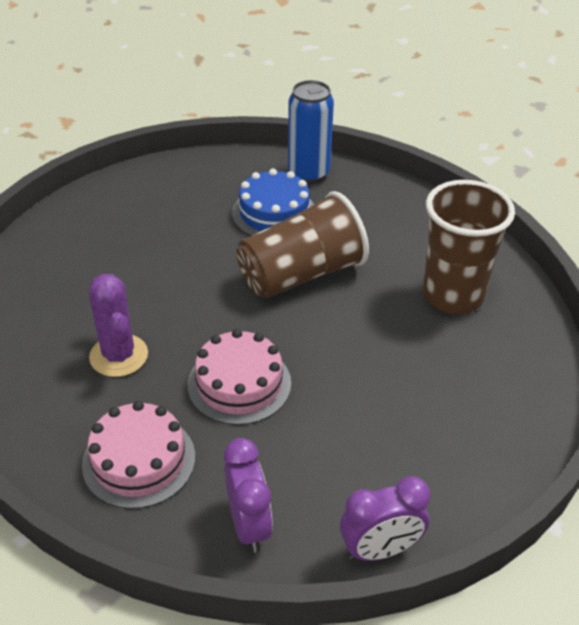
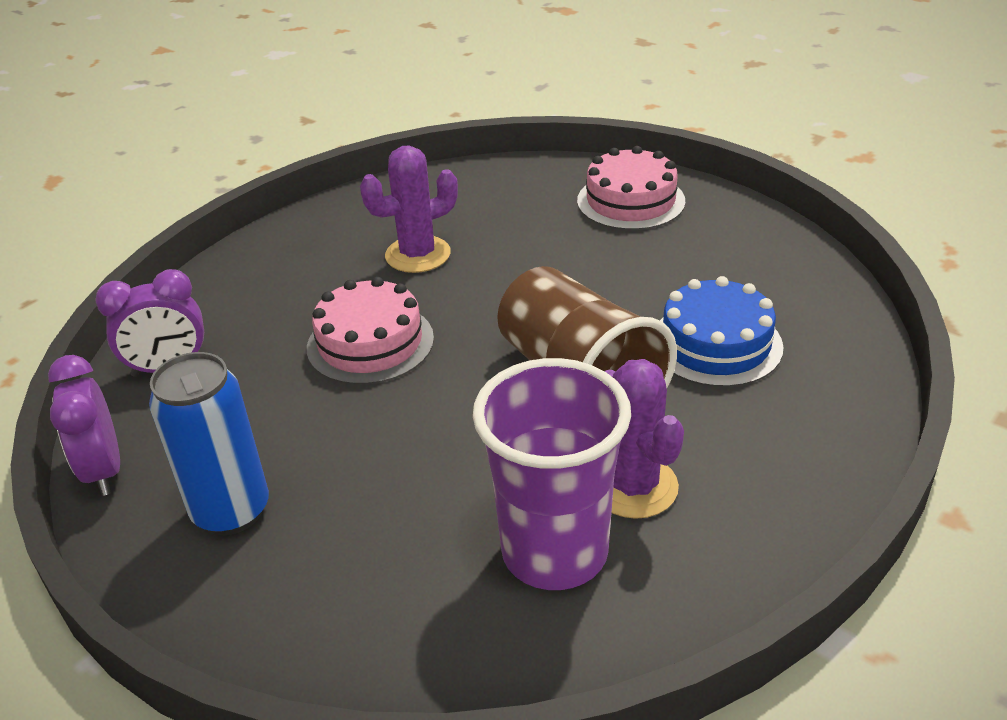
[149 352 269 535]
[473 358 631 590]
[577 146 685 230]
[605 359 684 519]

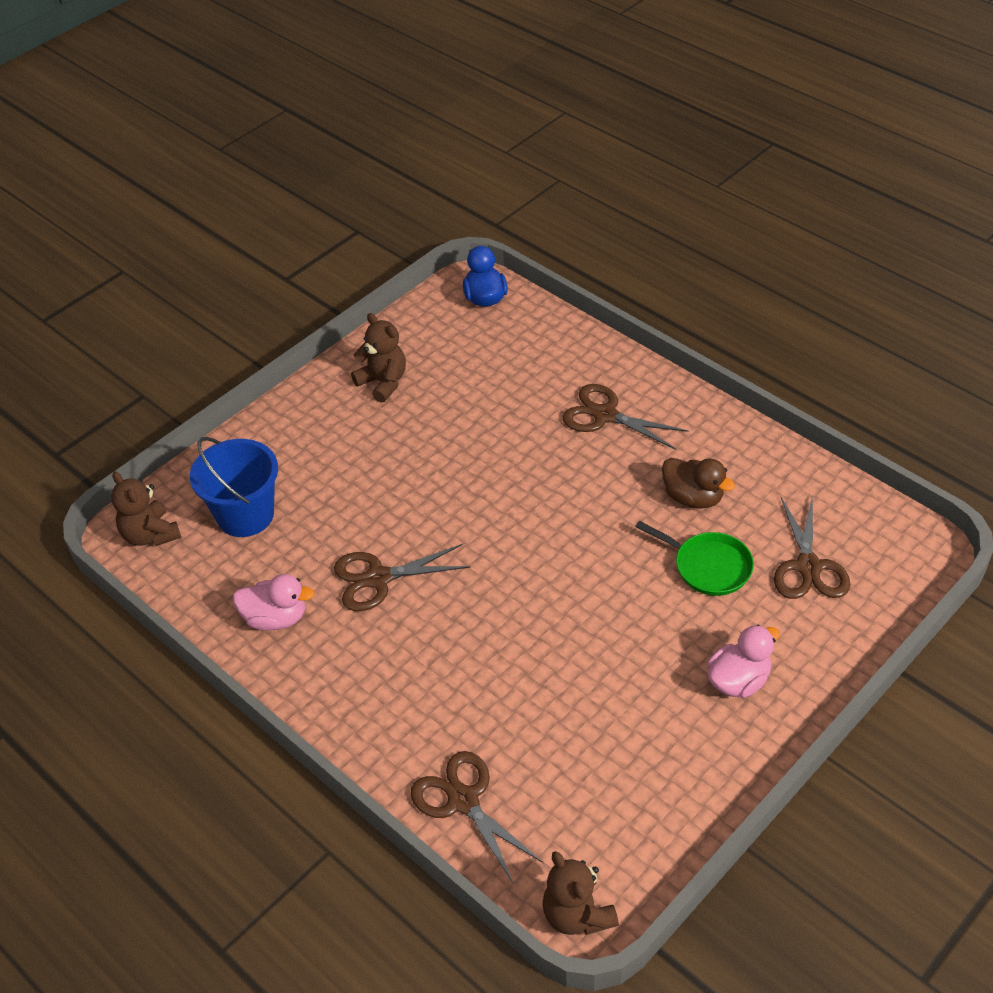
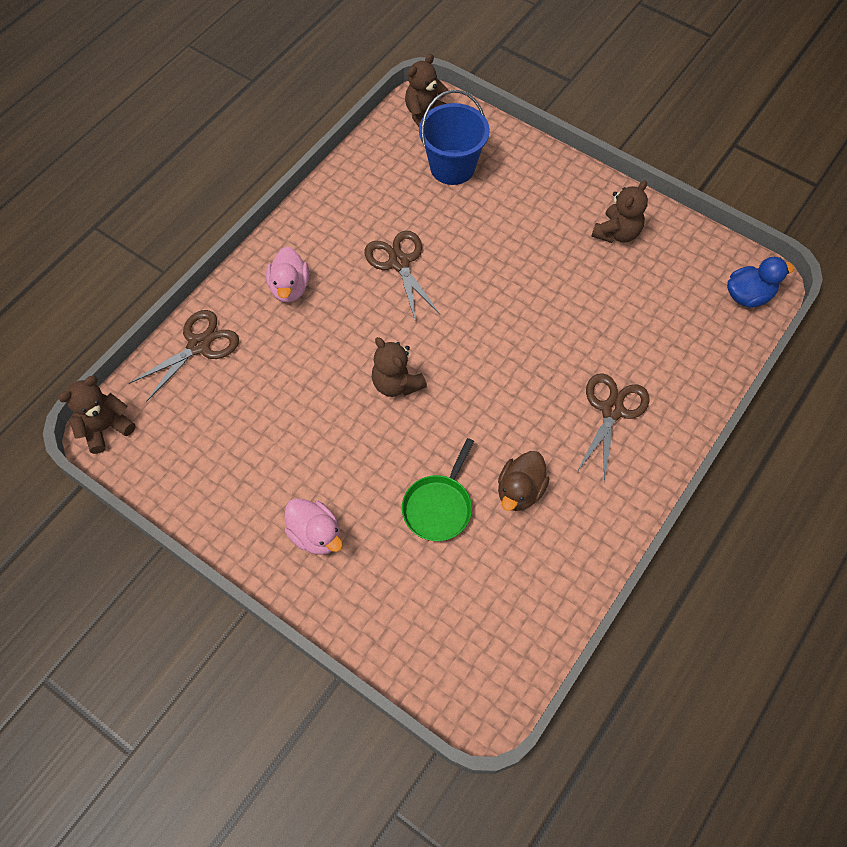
[774 494 850 599] (first image)
[266 247 309 303]
[372 337 427 397]

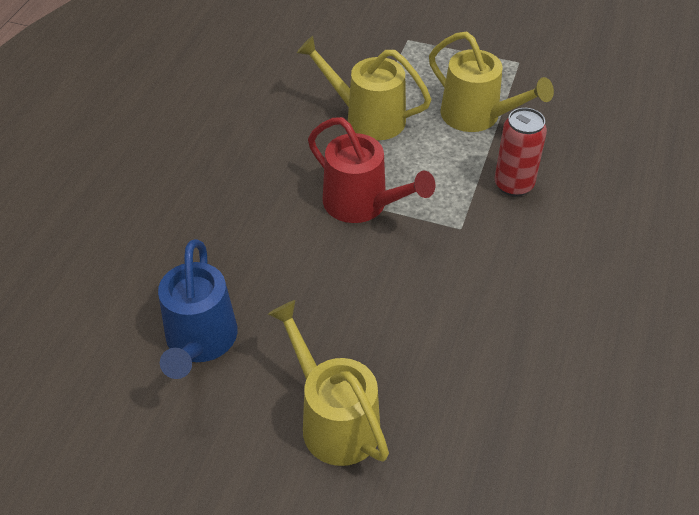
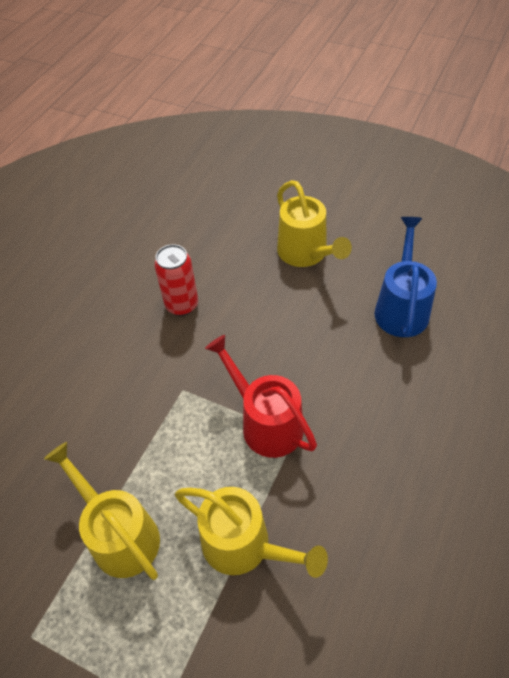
[154 244 198 316]

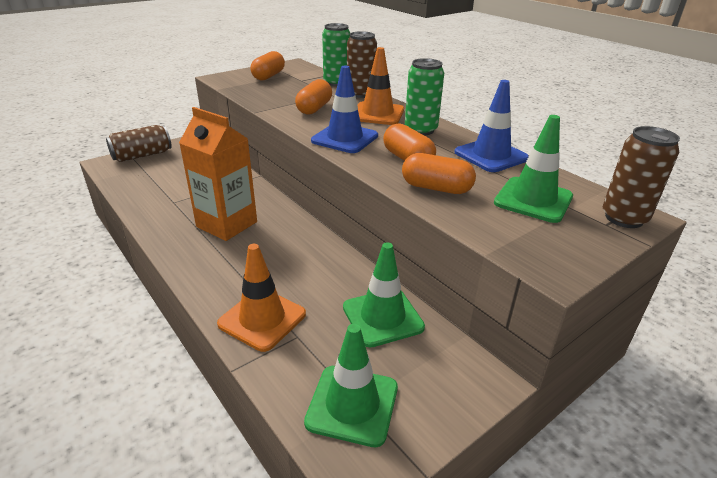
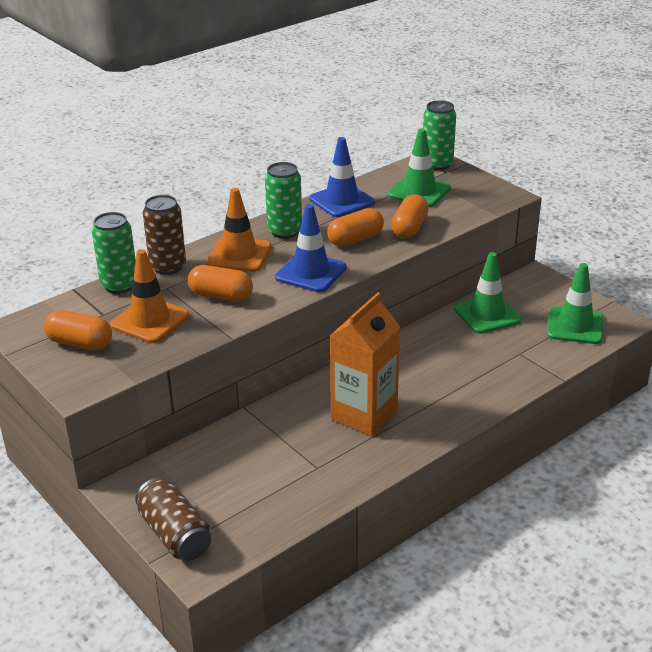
[423 100 456 170]
[110 249 189 343]

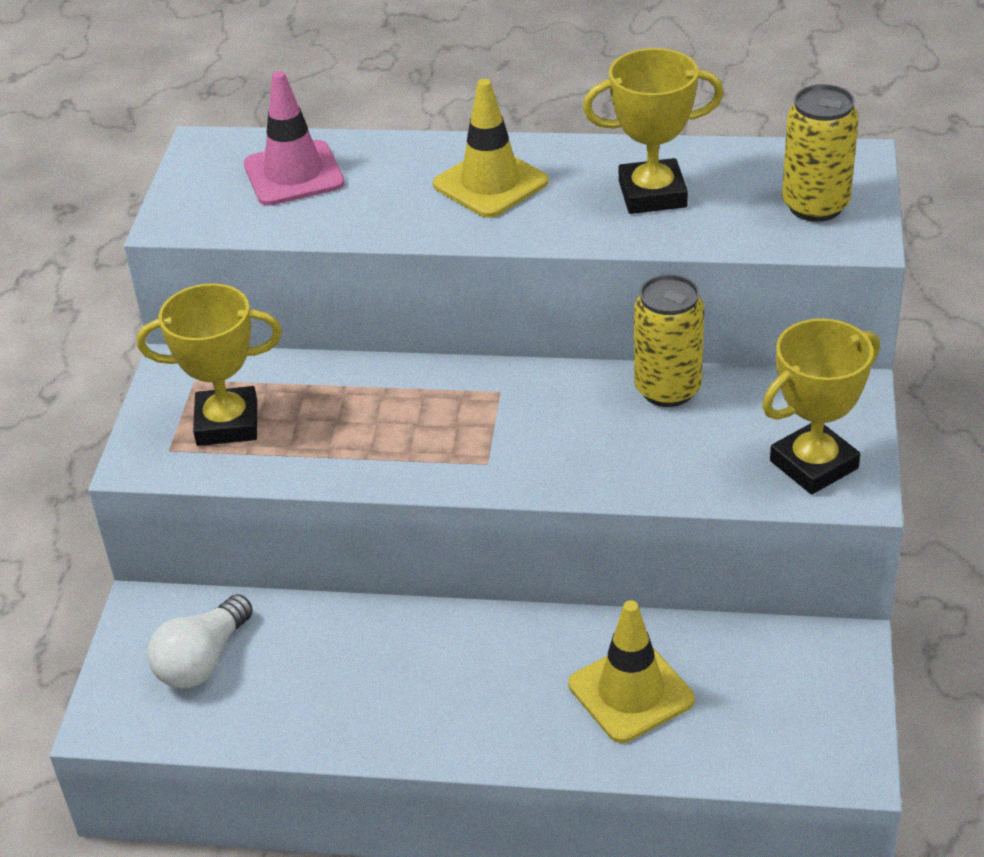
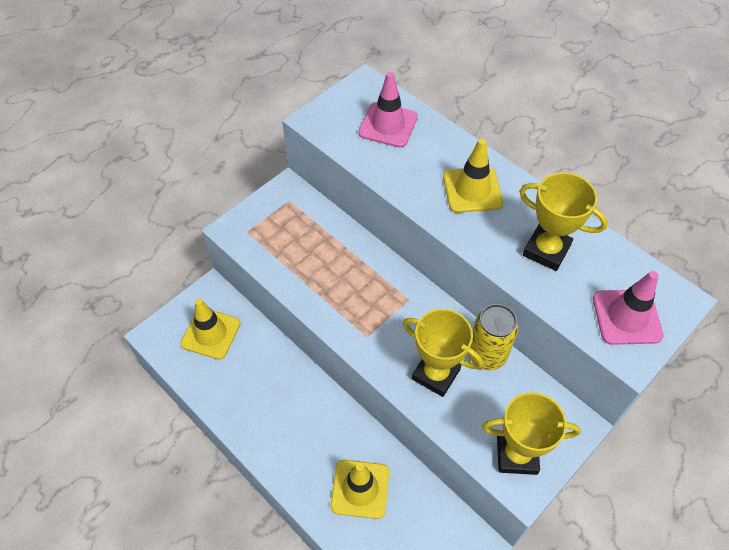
[593 271 664 345]
[403 309 483 397]
[180 299 240 360]

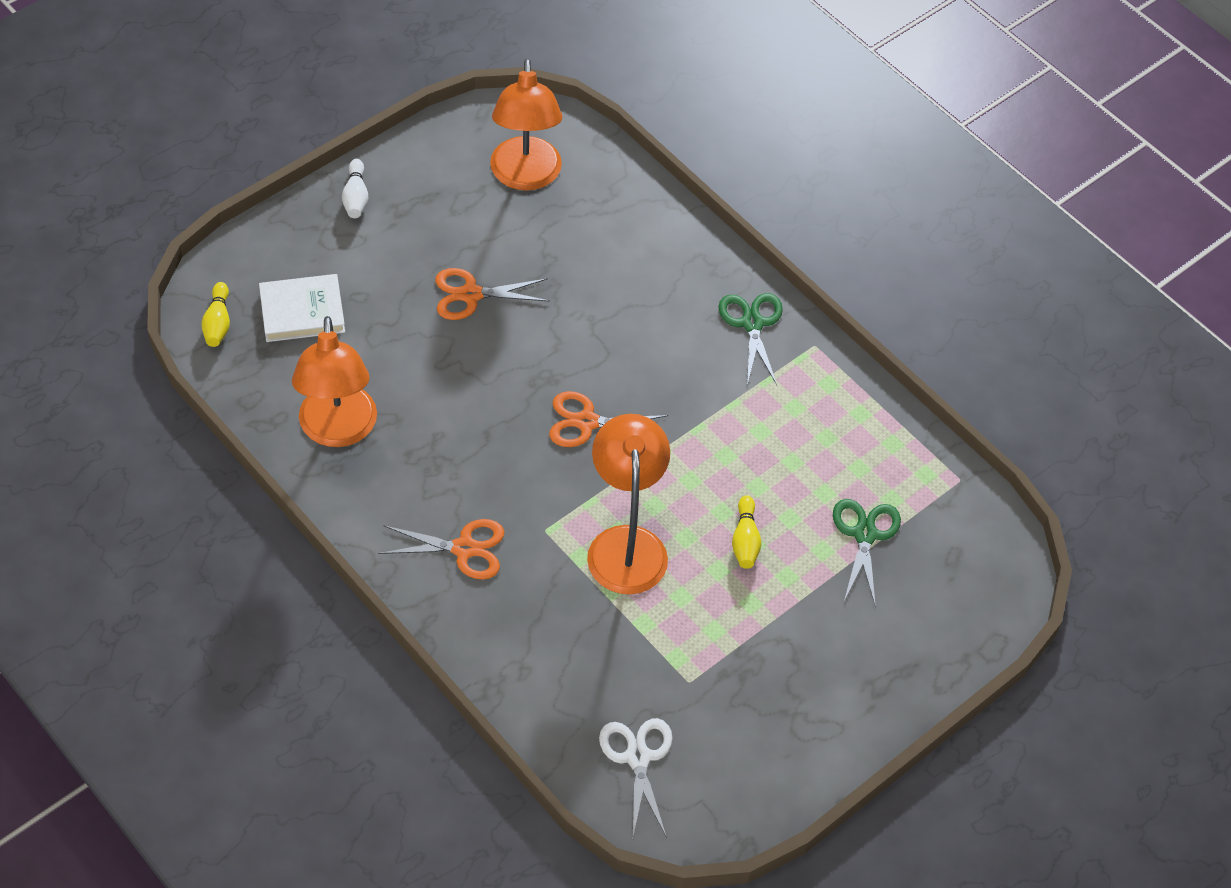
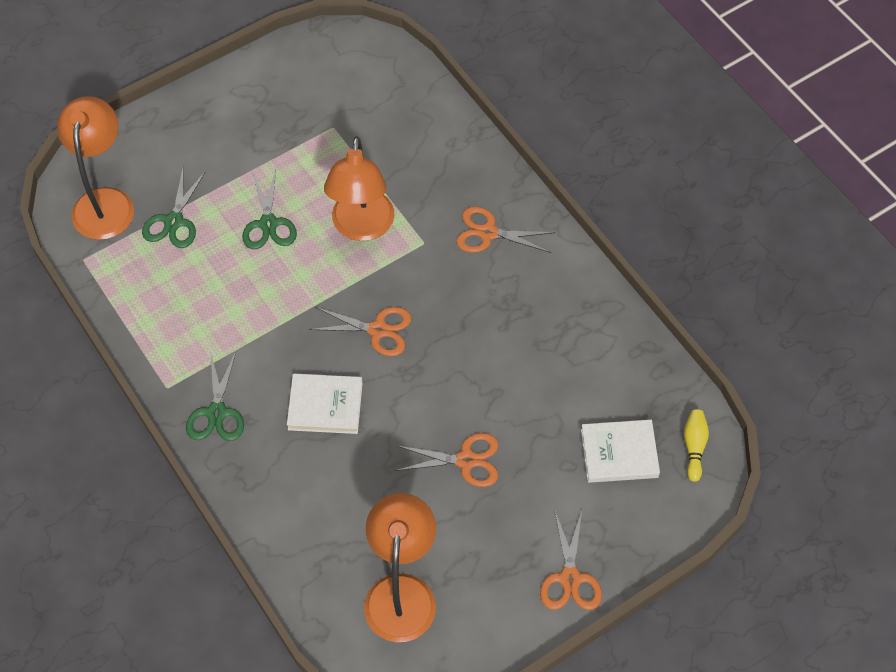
[540 511 602 610]
[57 96 134 240]
[242 169 297 249]
[599 718 673 838] (first image)
[287 373 363 434]

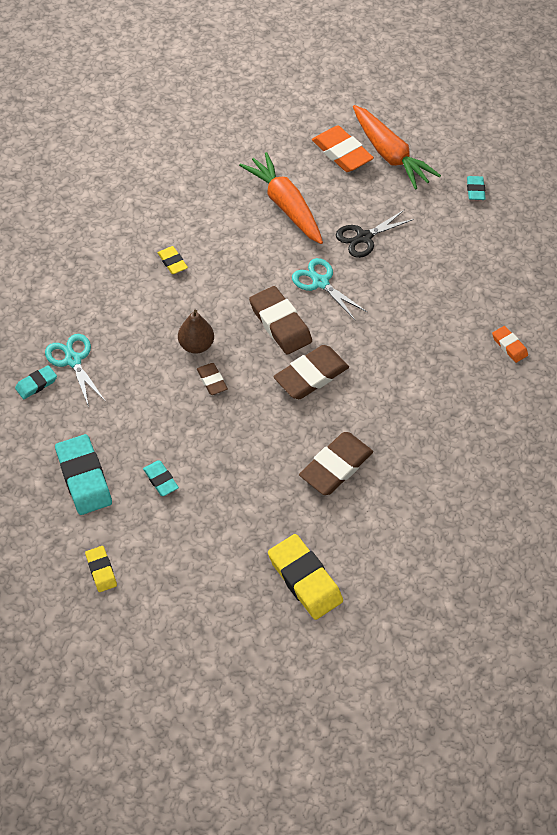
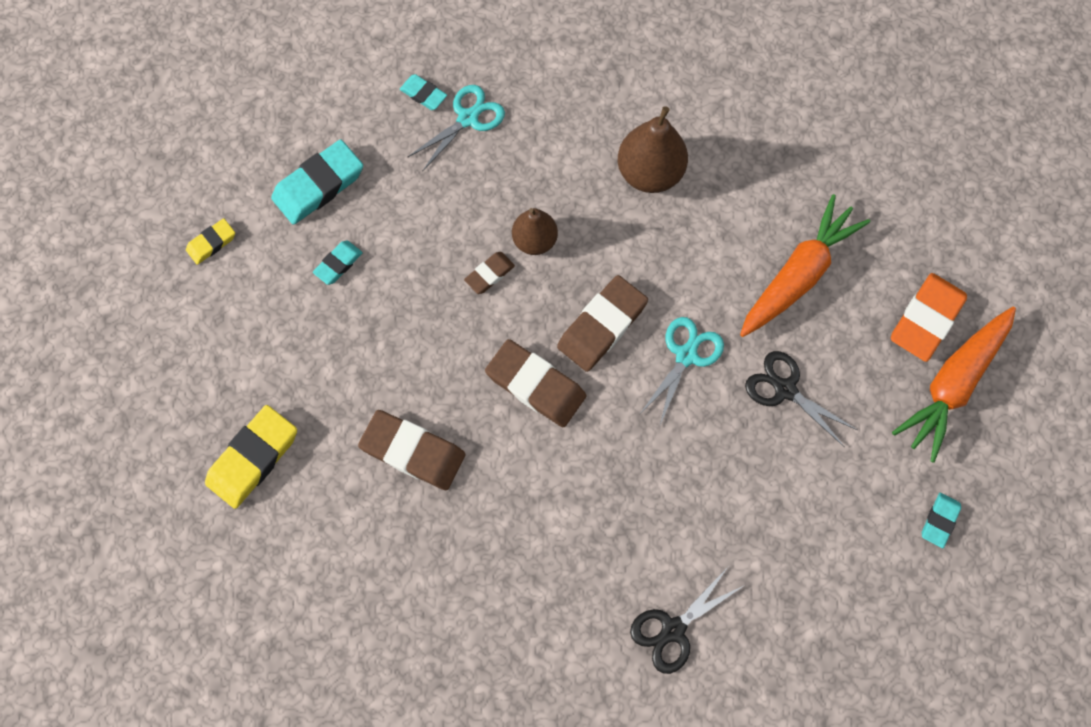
[922 493 961 548]
[618 106 688 193]
[630 567 745 674]

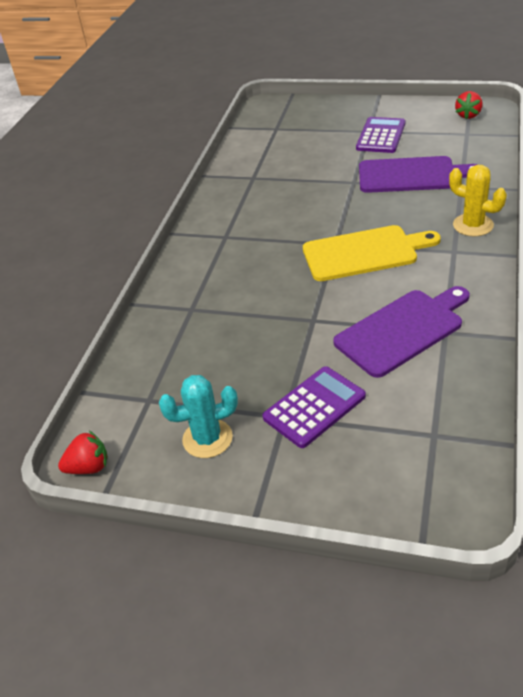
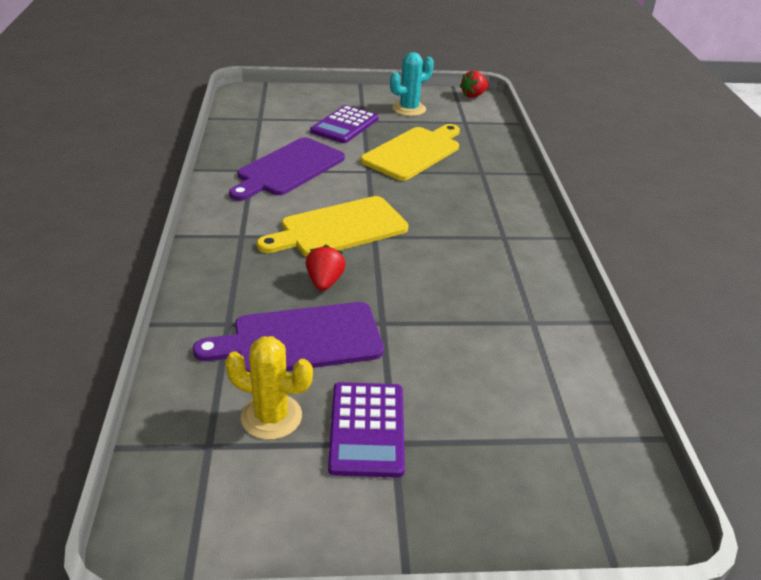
[306 245 346 291]
[225 336 313 440]
[360 124 460 181]

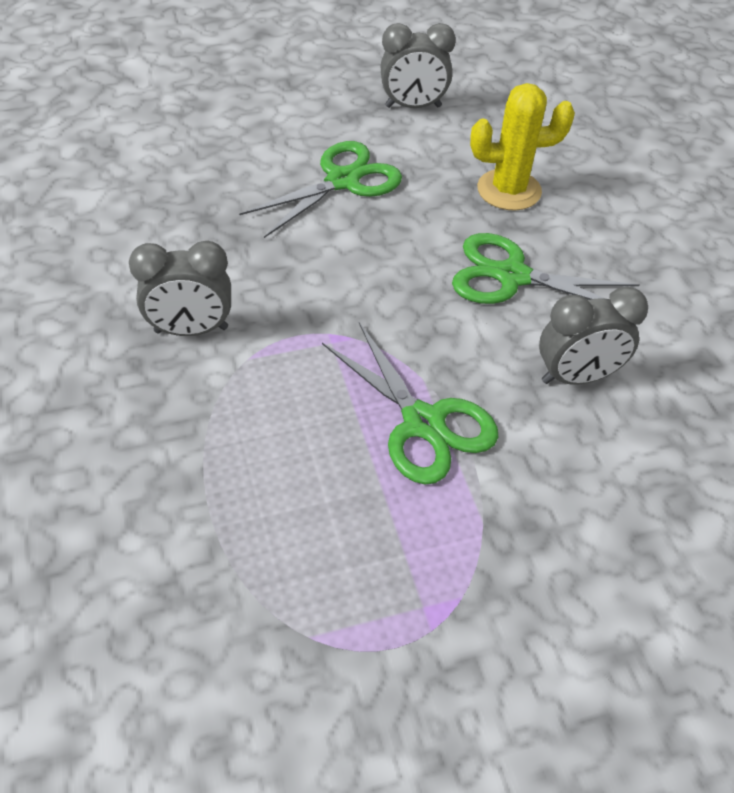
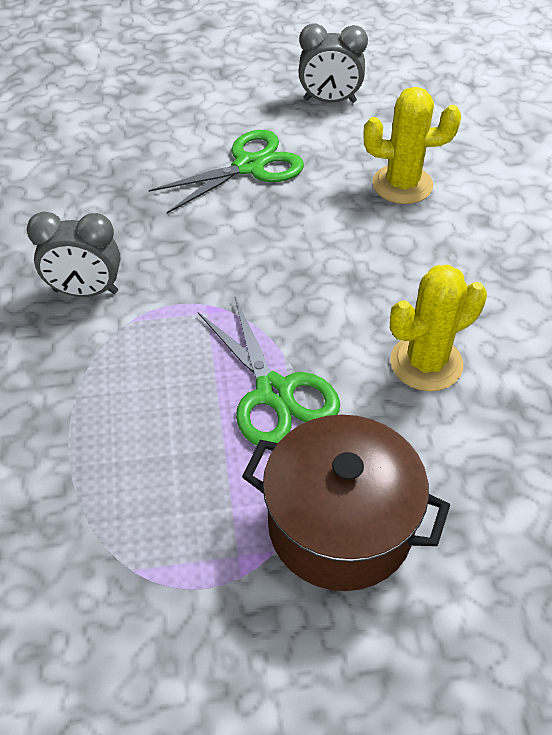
[452 233 640 304] (first image)
[390 265 487 392]
[242 415 450 591]

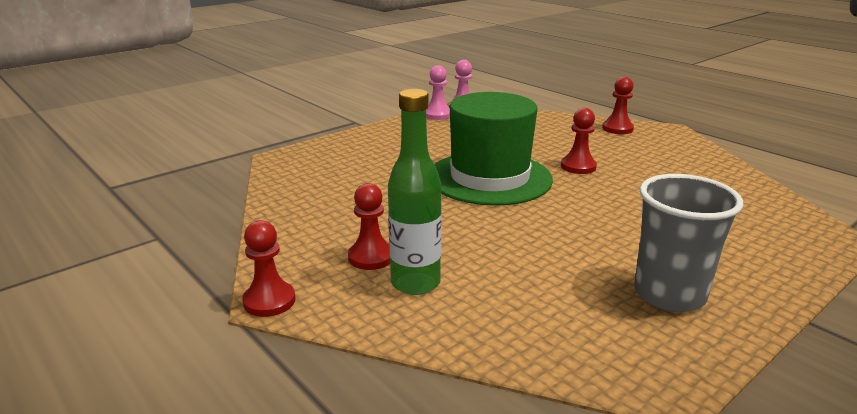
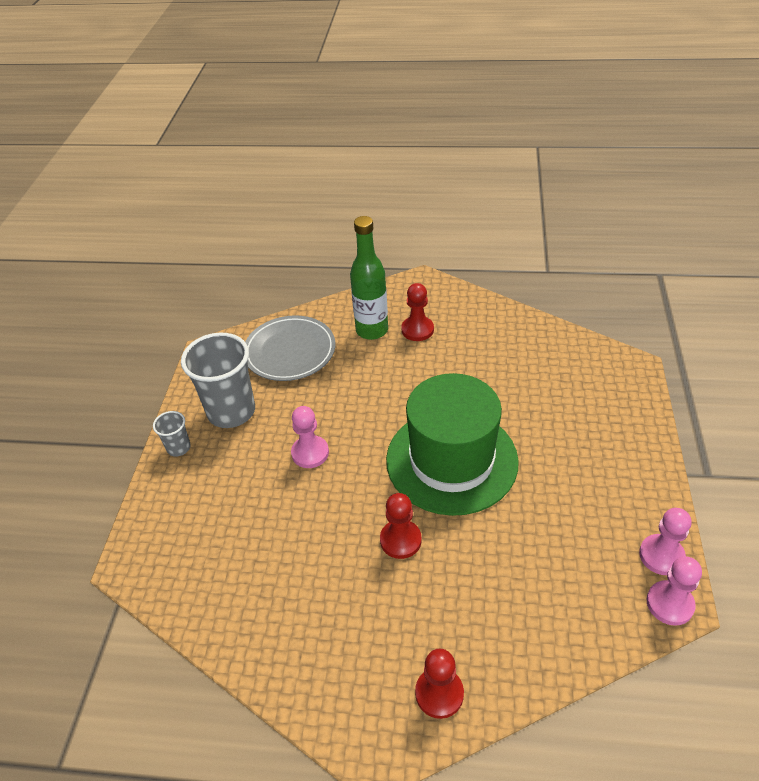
[242 220 296 317] (first image)
[245 315 335 381]
[291 406 329 468]
[153 411 191 457]

